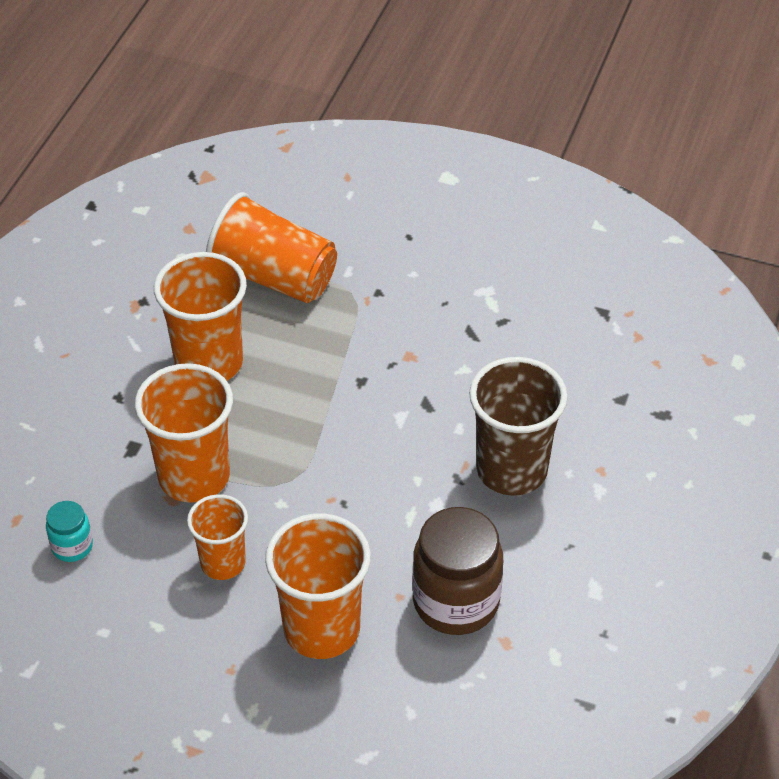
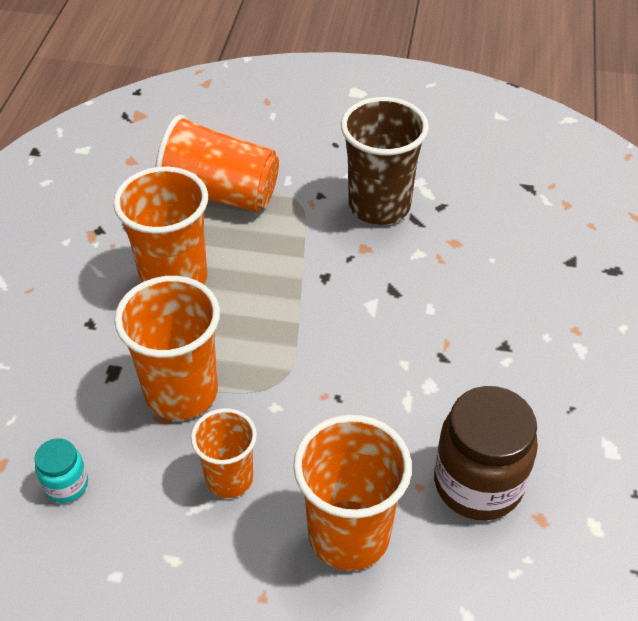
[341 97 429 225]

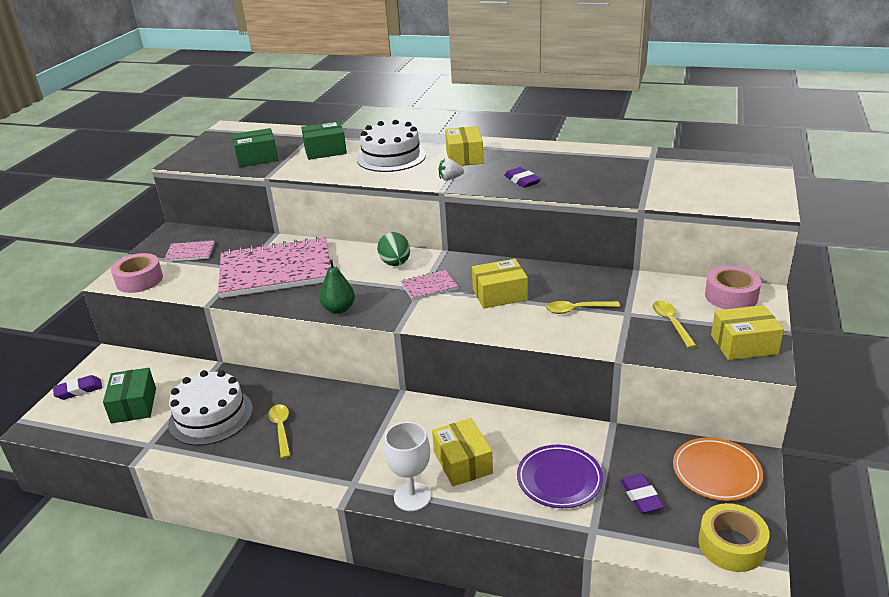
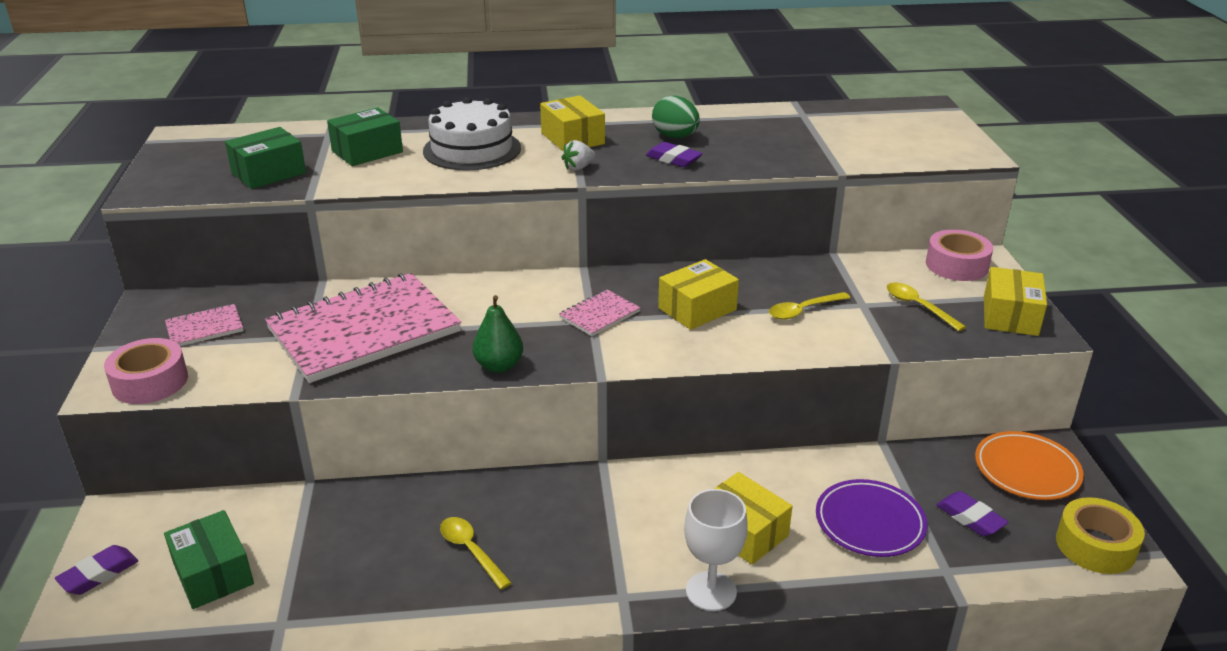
[652 96 700 138]
[984 267 1047 336]
[168 370 253 446] (first image)

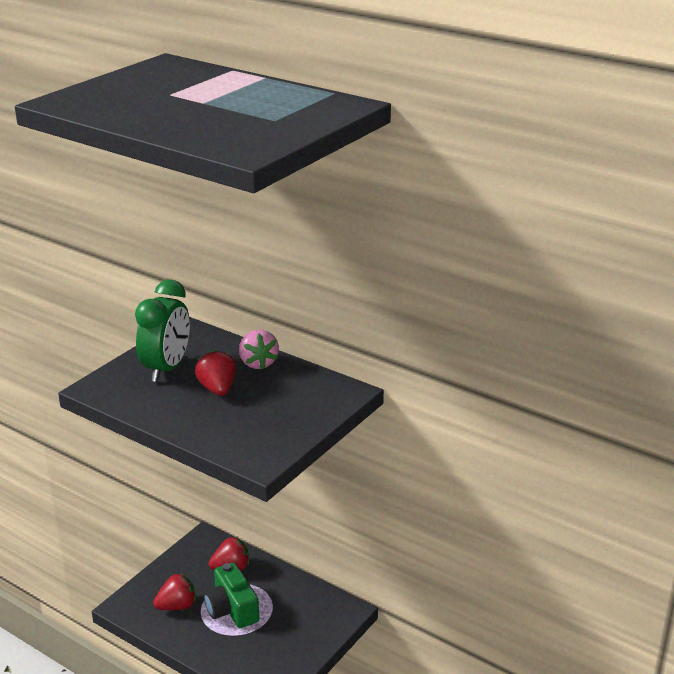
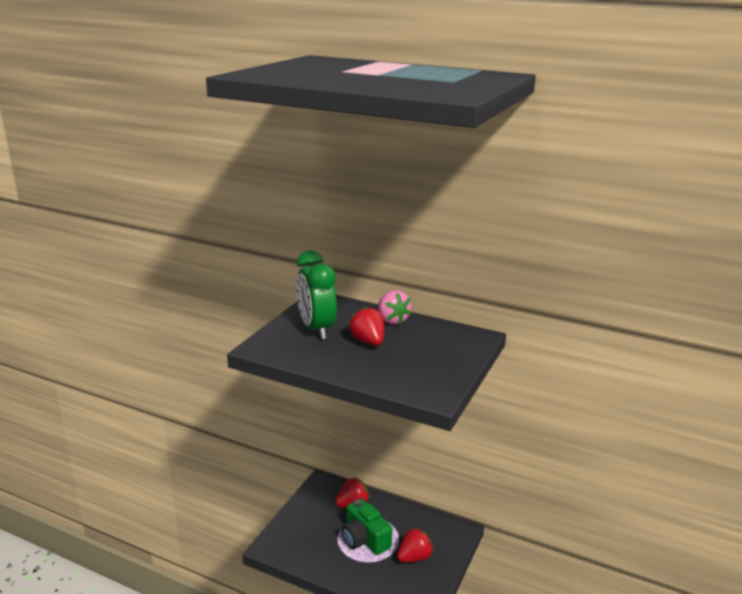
[296 250 337 339]
[397 528 433 563]

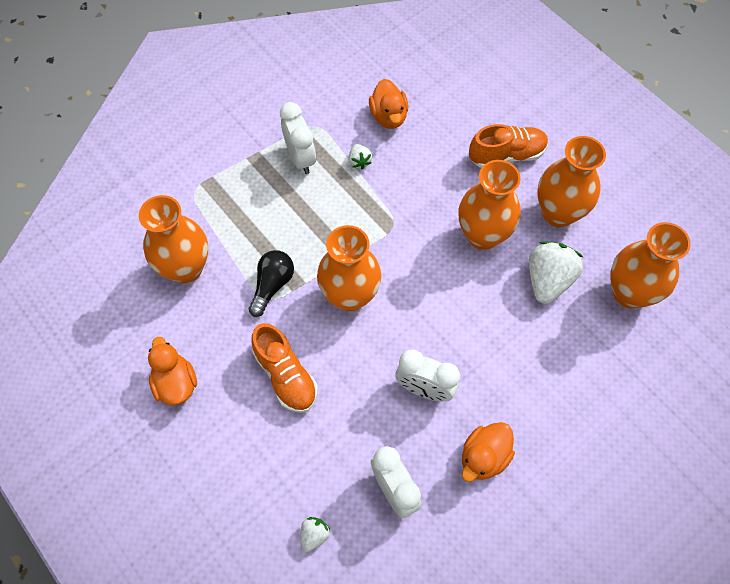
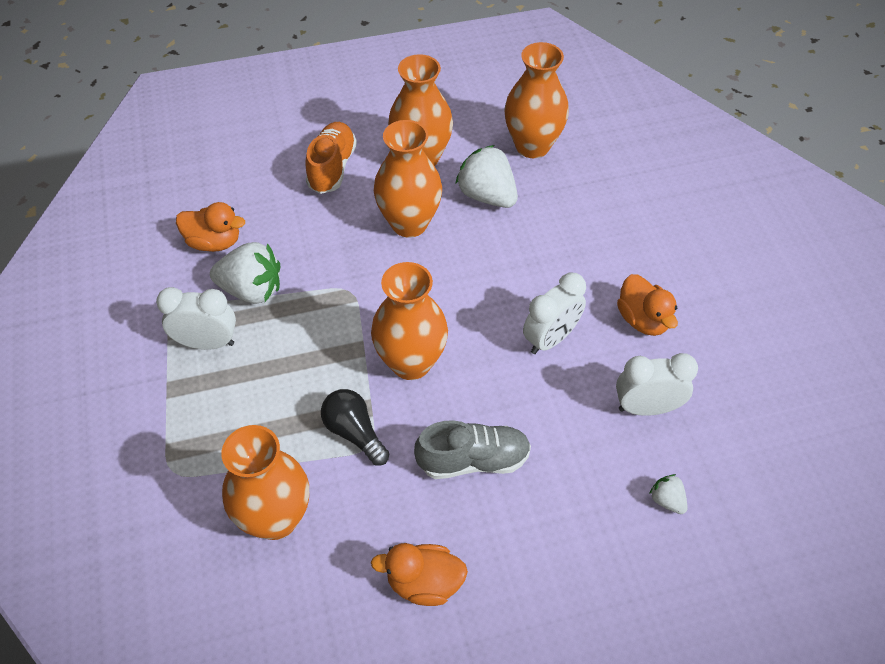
[210 242 280 304]
[414 420 531 479]

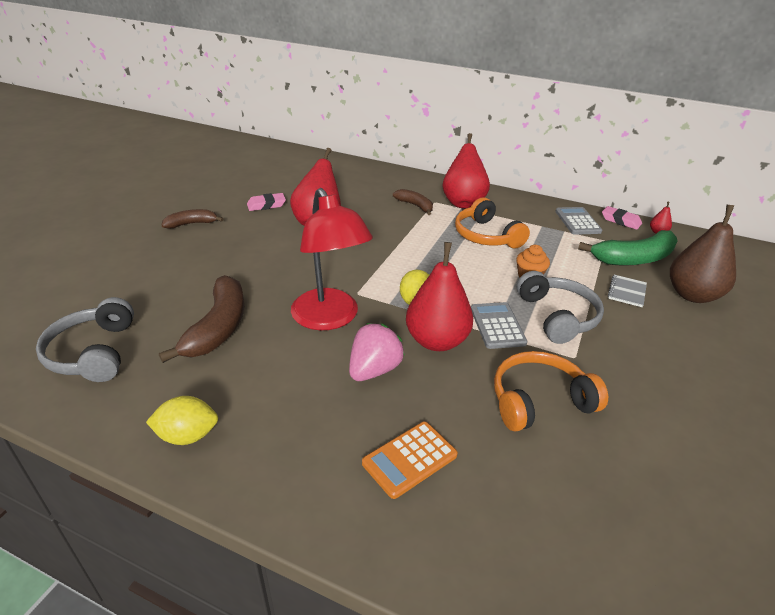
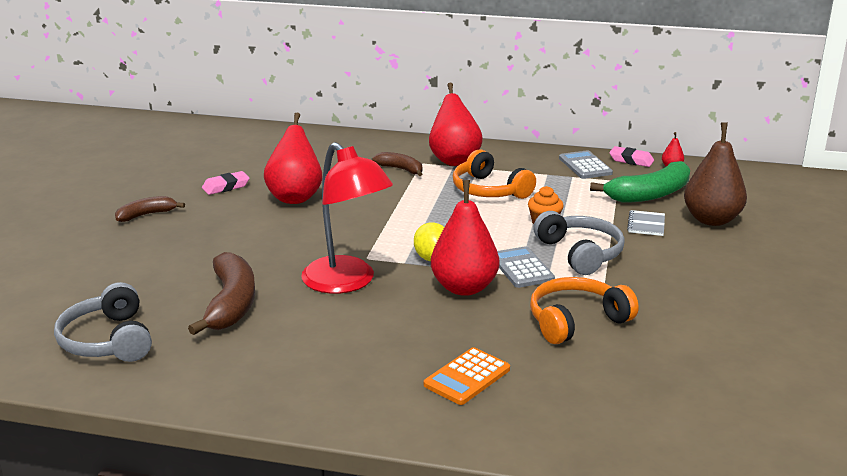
[349 323 405 381] (first image)
[146 396 218 445] (first image)

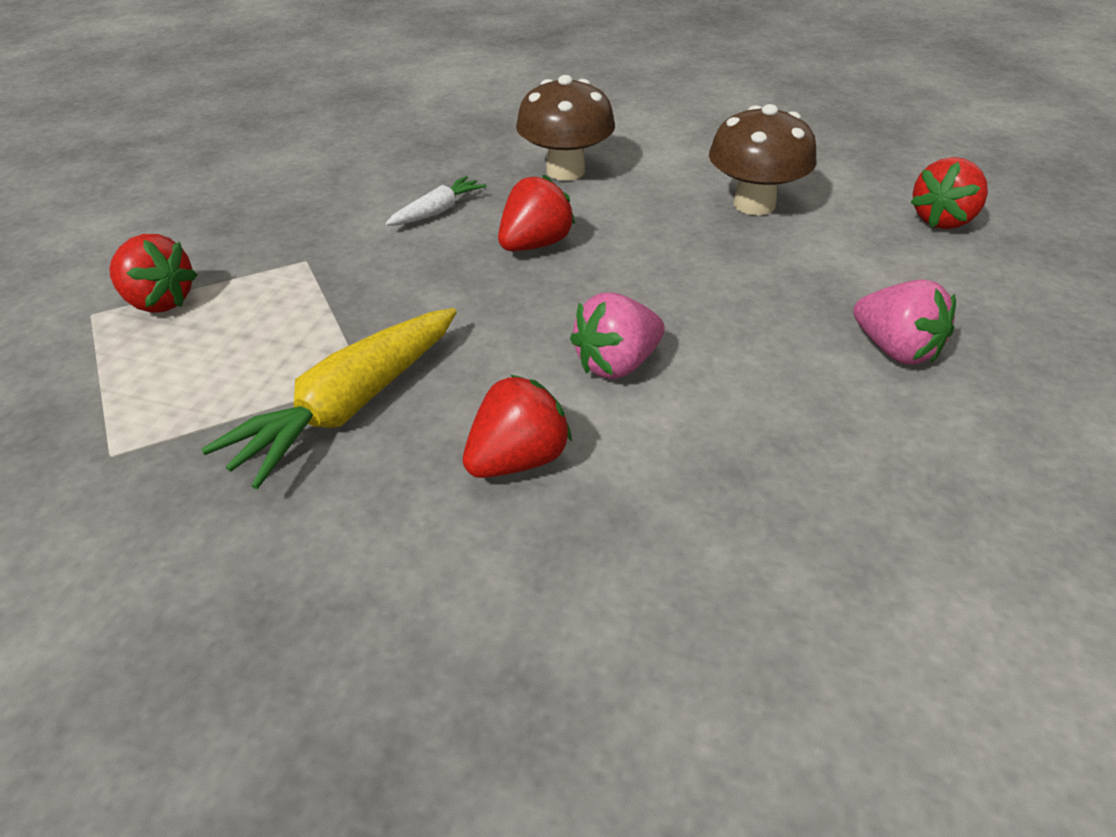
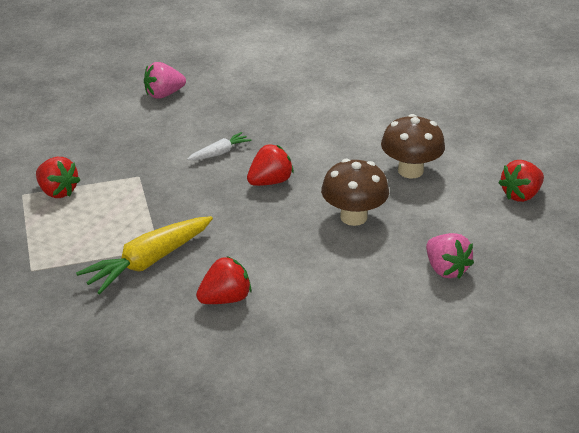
[321 159 389 226]
[144 62 186 99]

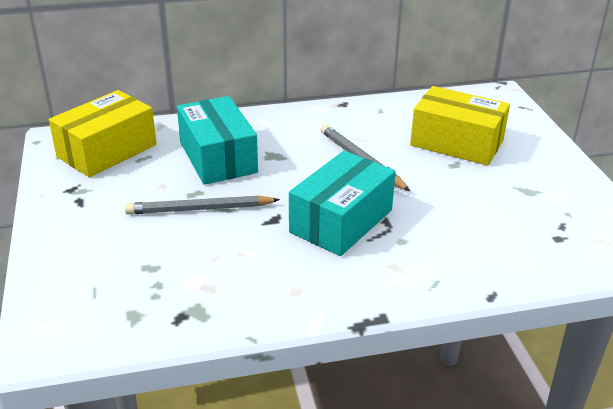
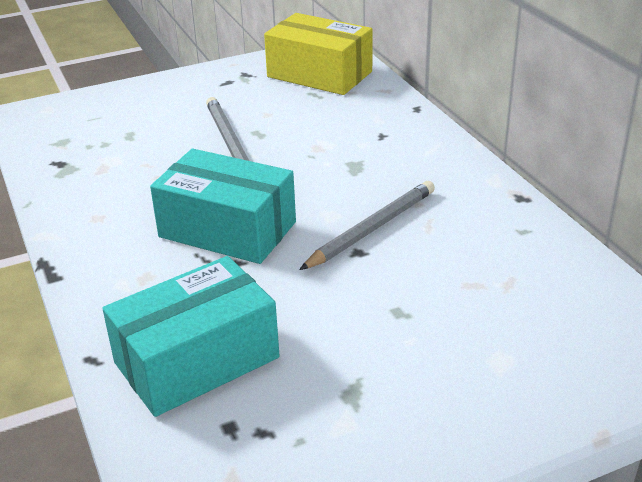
[410 86 510 166] (first image)
[102 256 280 417]

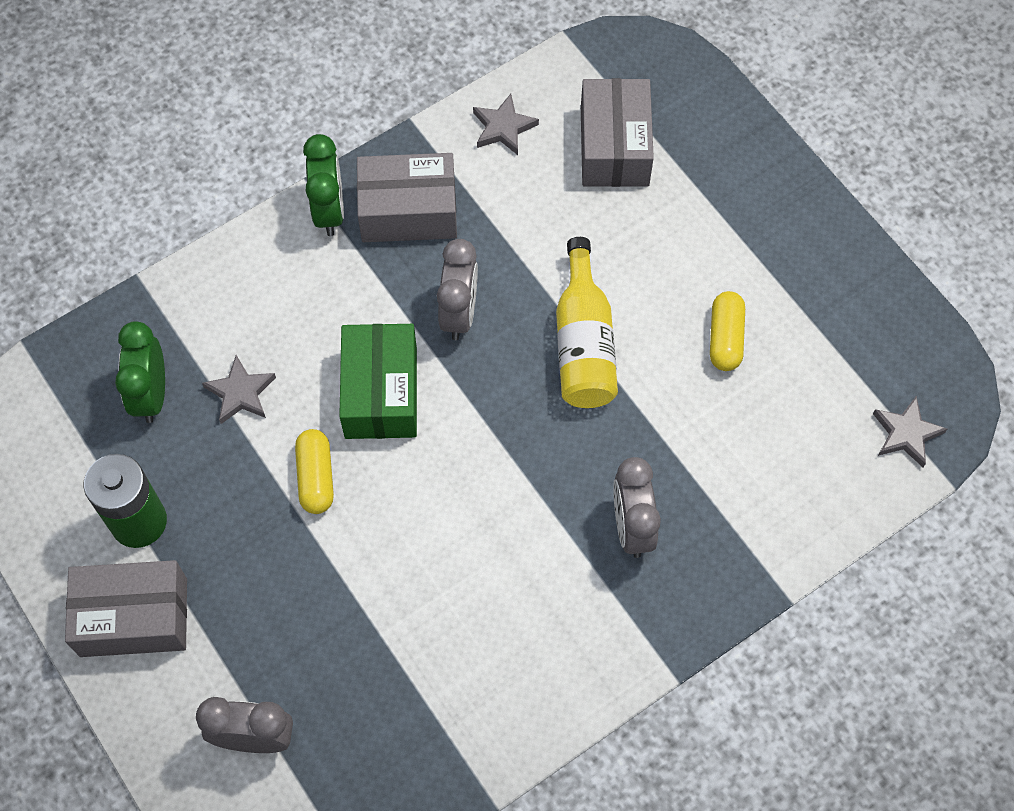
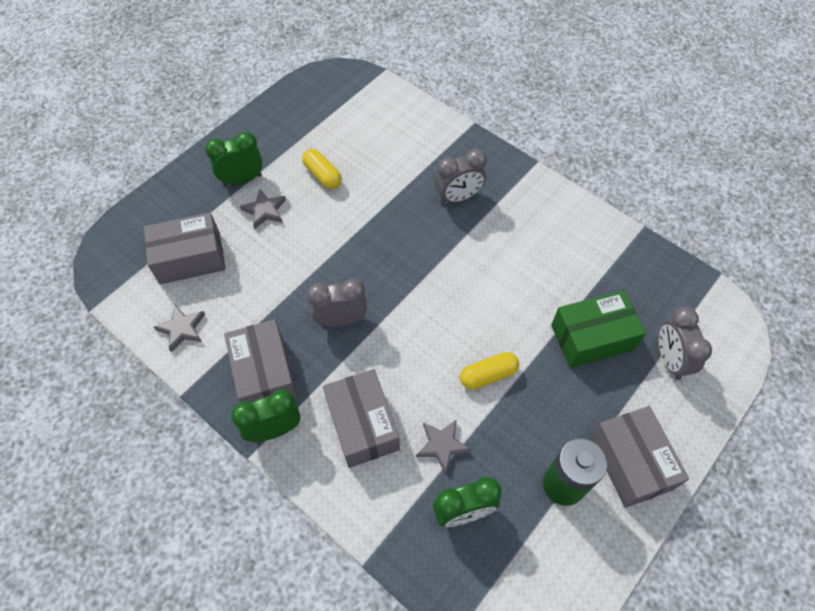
[556 237 618 408] (first image)
[302 149 342 189]
[551 290 646 368]
[240 188 286 229]
[205 131 263 185]
[323 369 400 468]

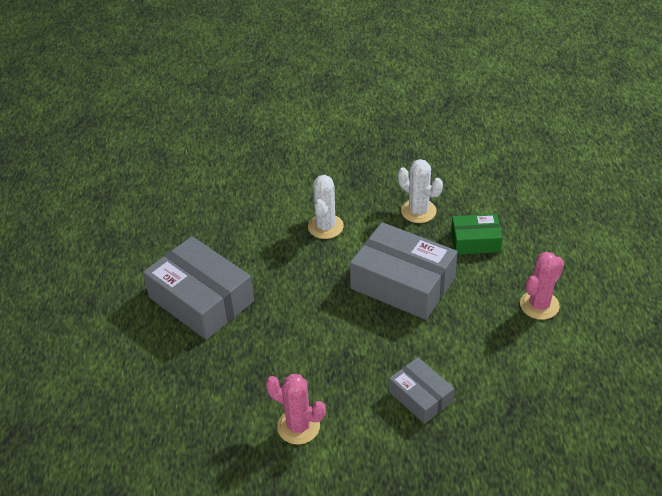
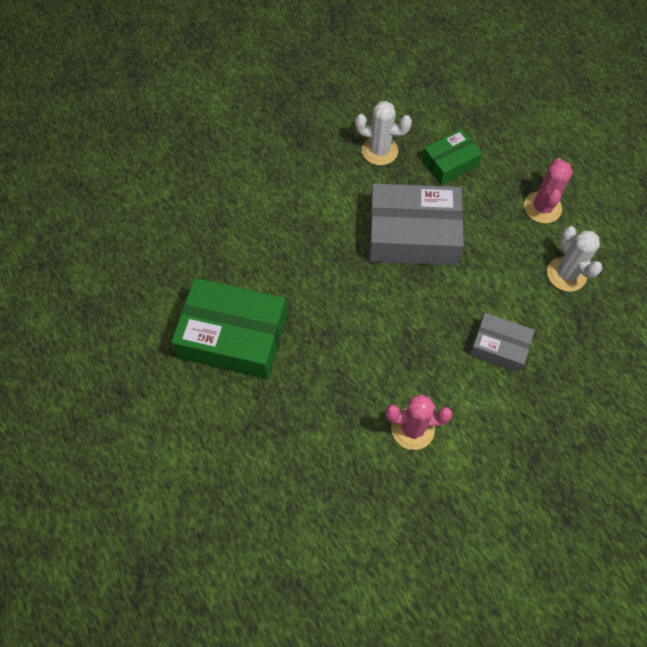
[547 226 603 292]
[171 278 287 379]

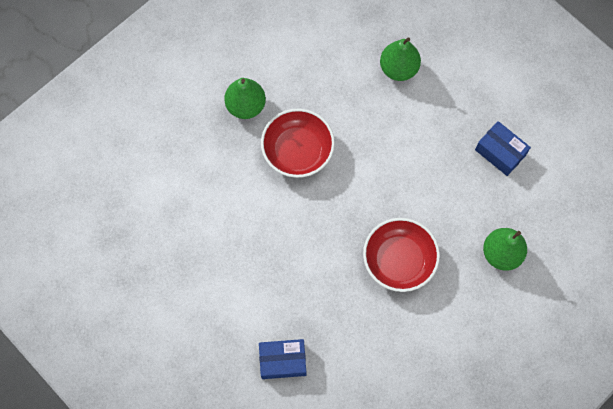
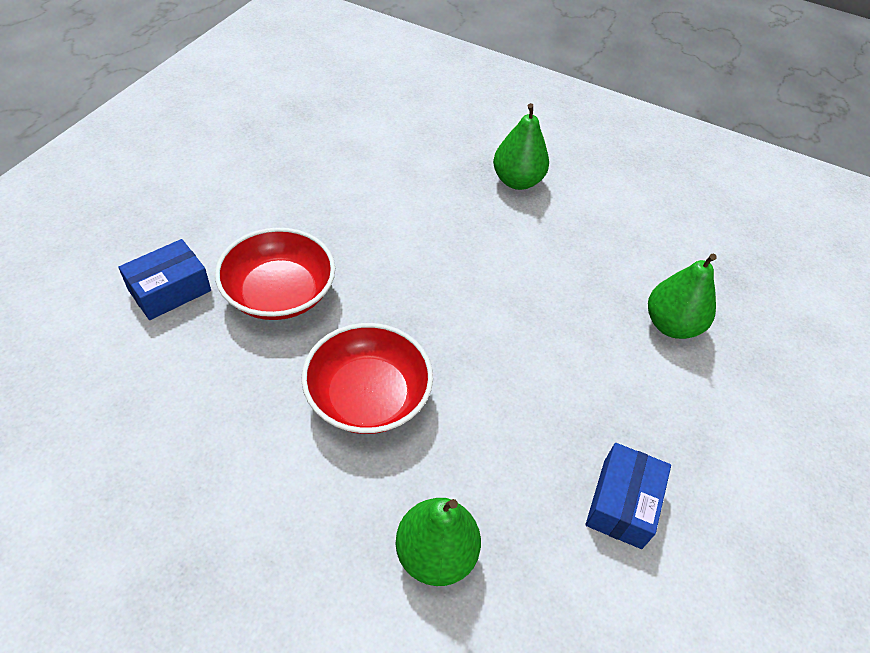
[215 228 335 320]
[118 239 211 320]

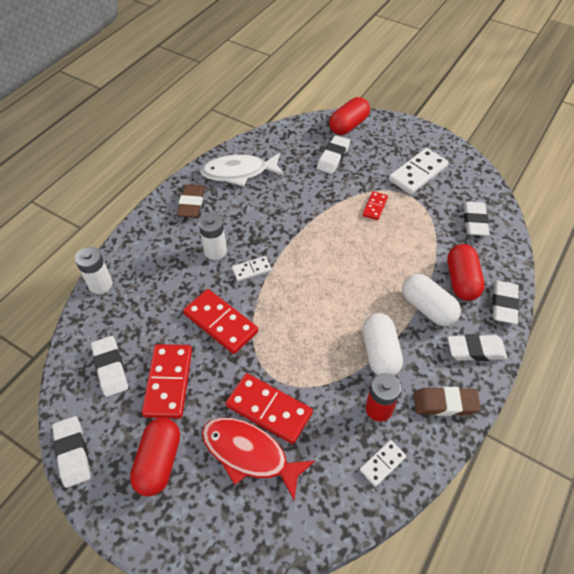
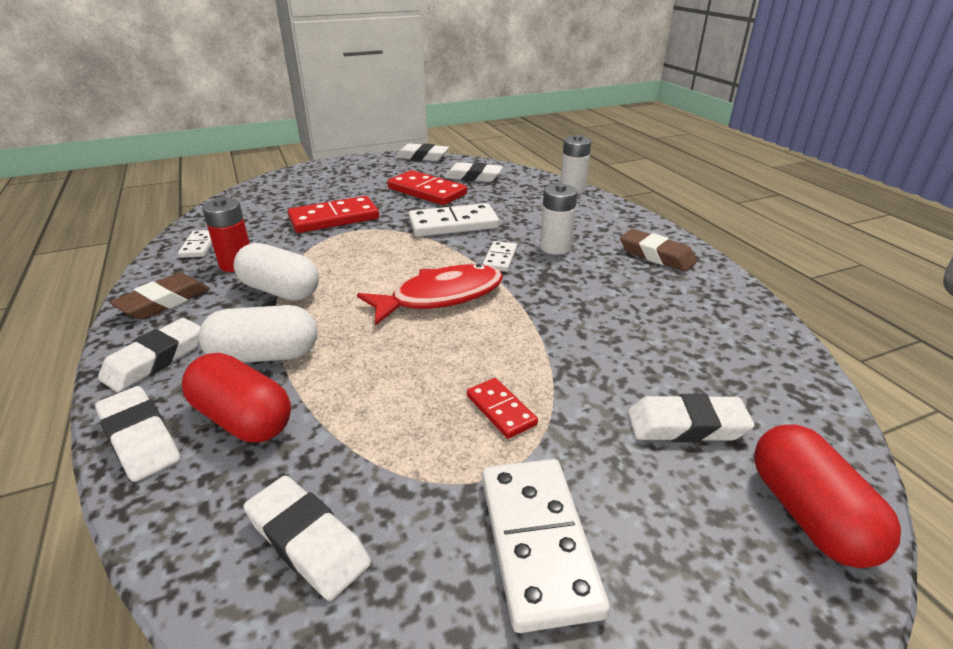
[628 394 755 442]
[200 153 284 186] (first image)
[408 203 499 237]
[130 418 180 496] (first image)
[357 264 503 326]

